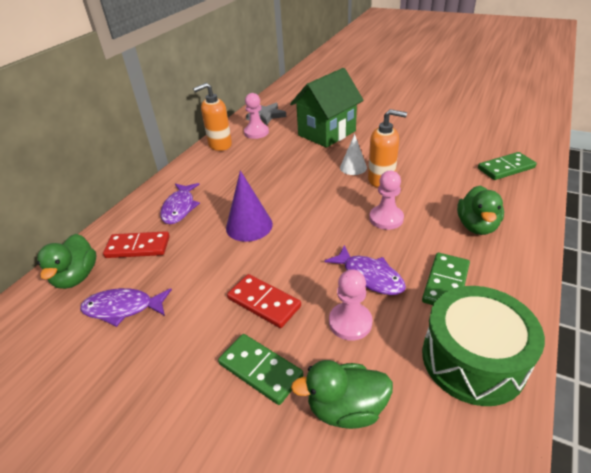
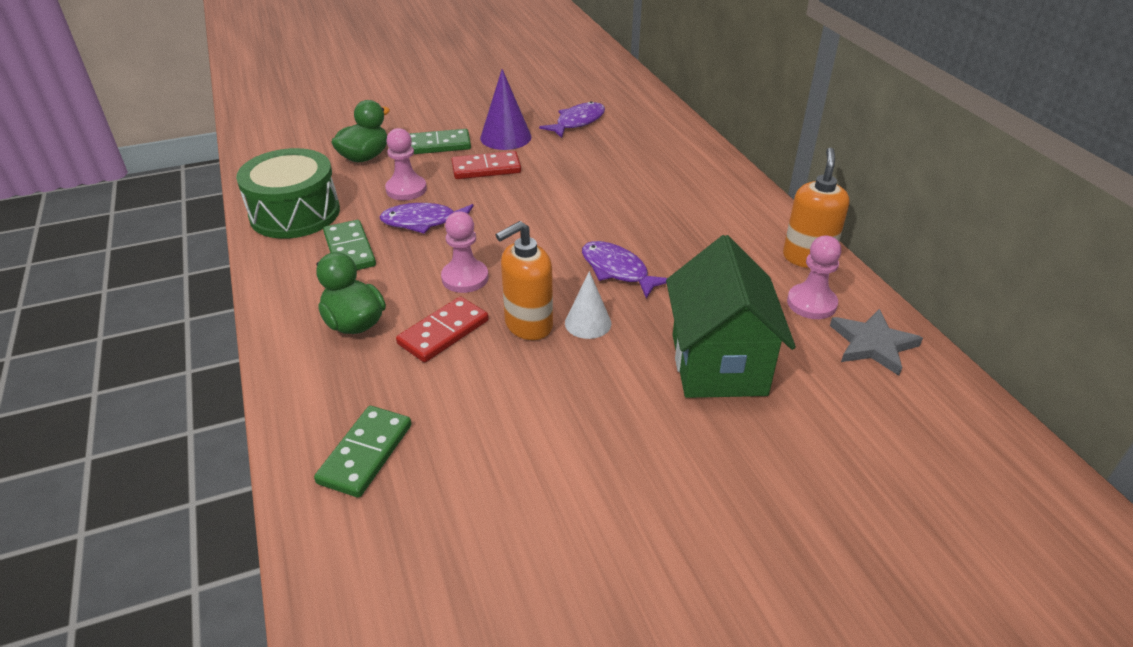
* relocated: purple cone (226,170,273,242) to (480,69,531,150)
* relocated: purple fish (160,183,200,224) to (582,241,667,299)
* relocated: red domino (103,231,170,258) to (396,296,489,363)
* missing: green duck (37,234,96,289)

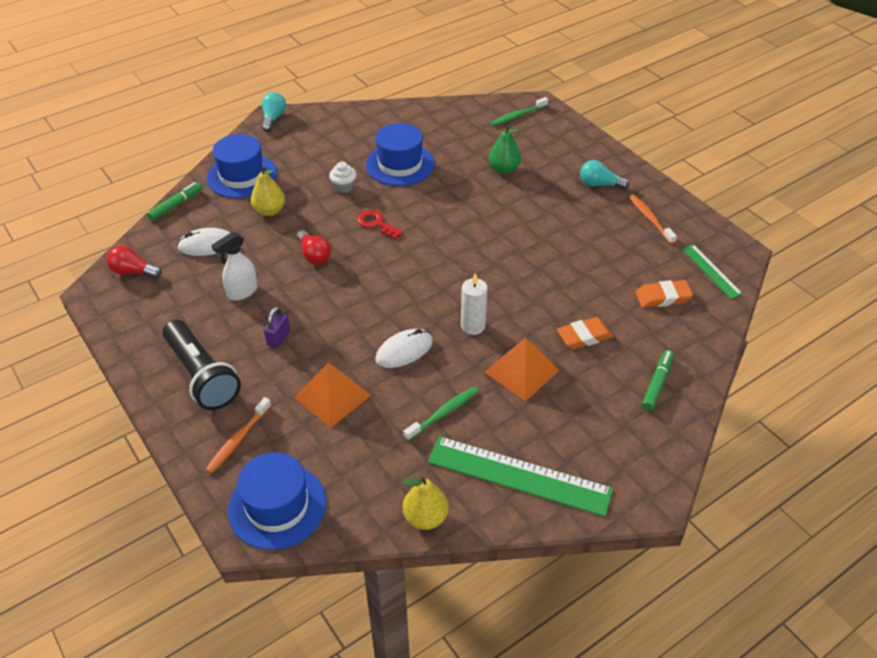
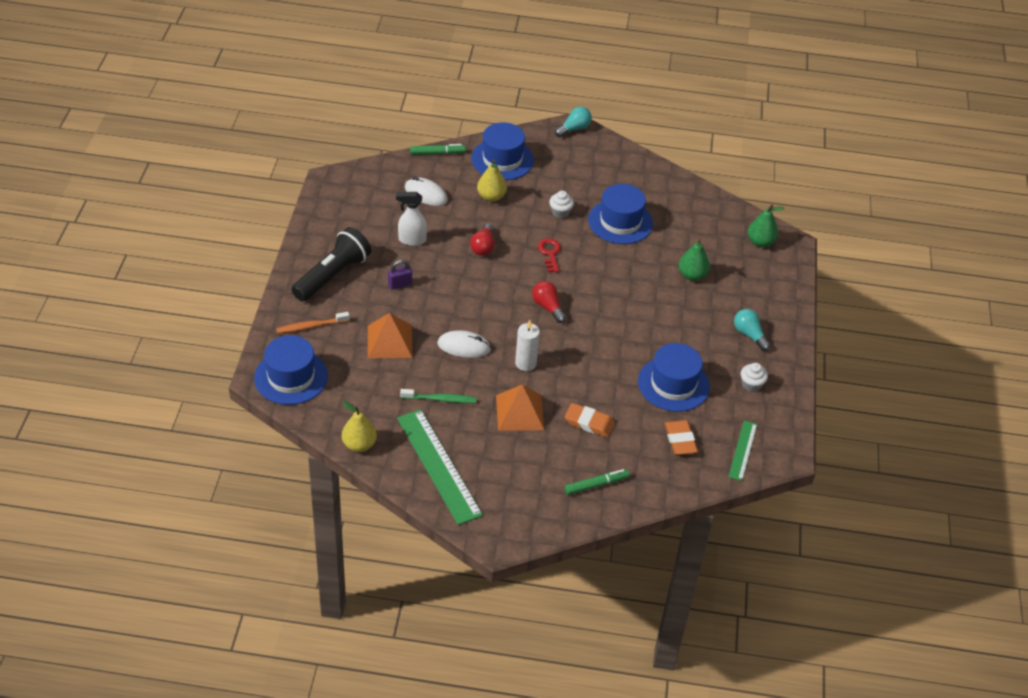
* exchanged: green toothbrush (490,97,548,126) to green pear (748,205,784,247)
* exchanged: orange toothbrush (629,195,677,244) to white cupcake (741,363,768,392)
* relocated: red light bulb (107,246,161,278) to (532,281,566,323)
* spun: orange eraser (636,280,693,308) = (665,420,698,455) 45 degrees clockwise
* spun: black flashlight (163,320,241,410) = (291,227,371,301) 150 degrees counterclockwise
* appeared: blue hat (638,343,710,412)

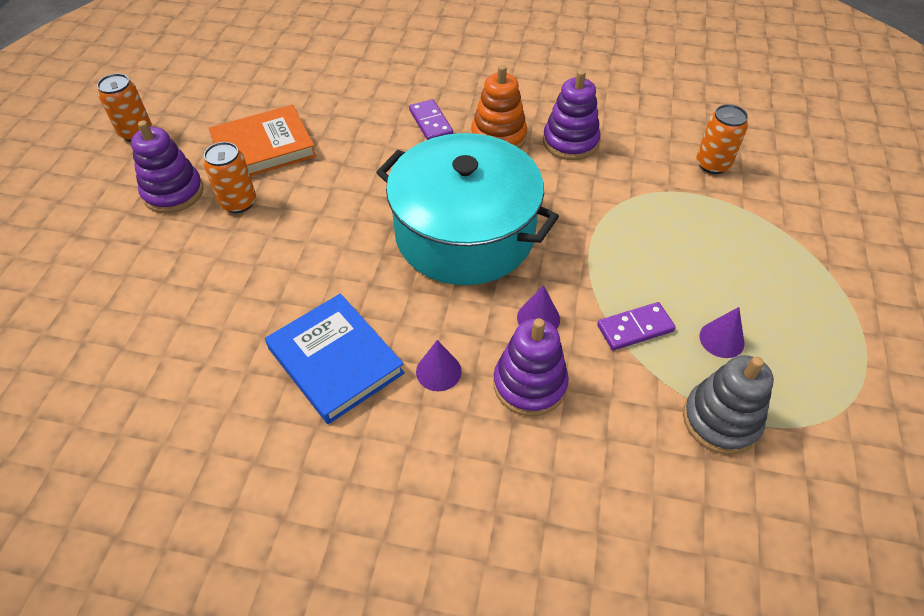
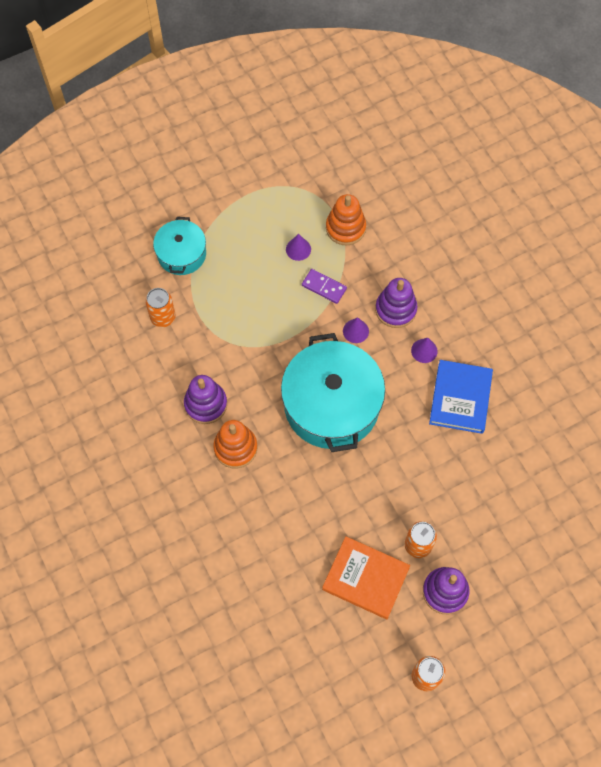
* missing: purple domino (409,99,453,140)
* colour: grey stacking toy (683,355,774,455) to orange stacking toy (326,194,366,246)
* appeared: turquoise pot (153,217,206,275)

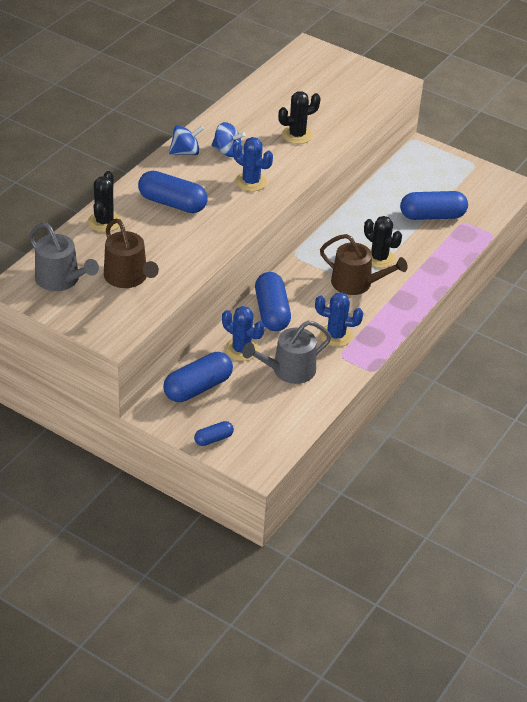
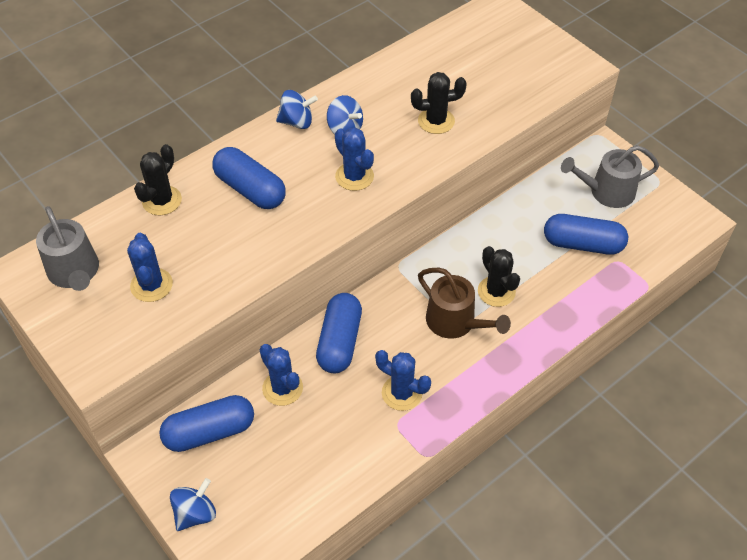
* exchanged: brown watering can (104,219,159,288) to blue cactus (127,233,173,302)
* relocated: grey watering can (242,321,331,384) to (561,145,659,208)
* exchanged: blue capsule (194,421,234,446) to blue spinning top (170,478,216,531)

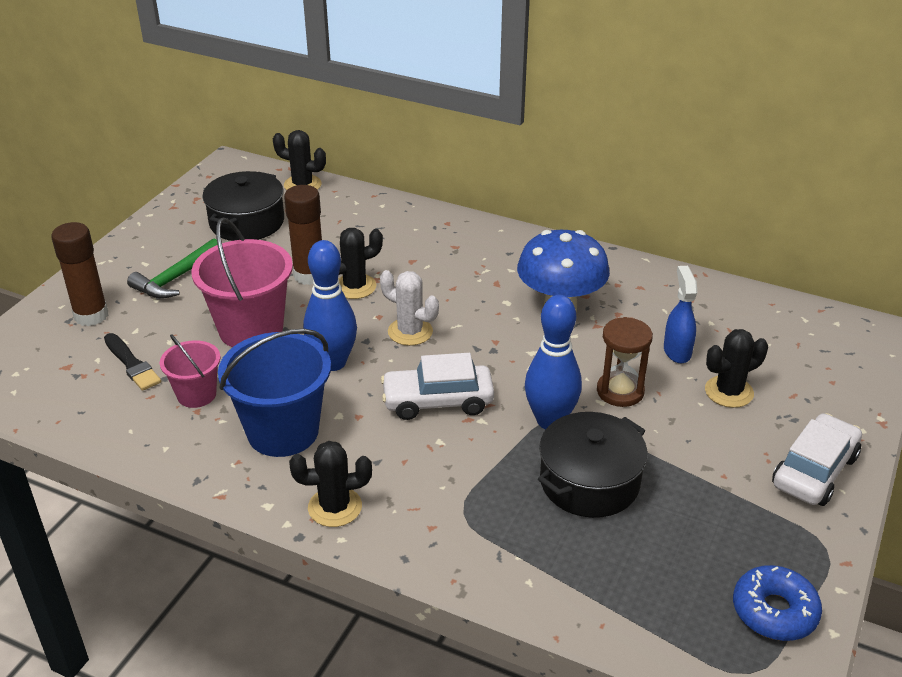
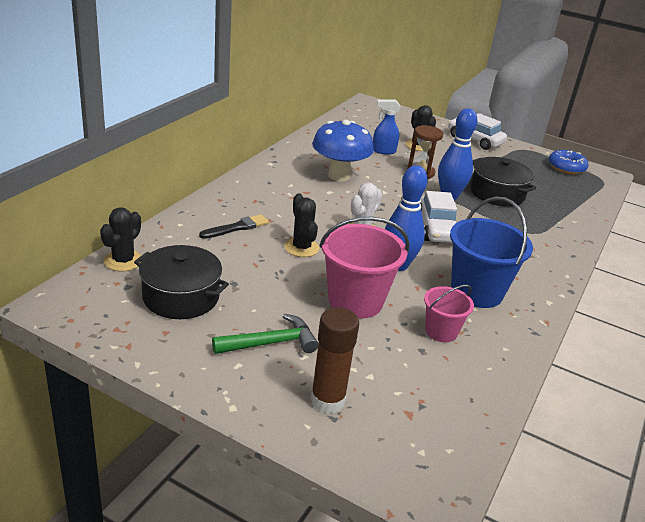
* missing: brown glue stick (284,185,322,285)
* spun: green hammer (127,238,218,299) = (212,314,318,354) 60 degrees counterclockwise
* relocated: black brush (104,333,161,391) to (199,214,269,239)
* missing: black cactus (289,441,372,527)

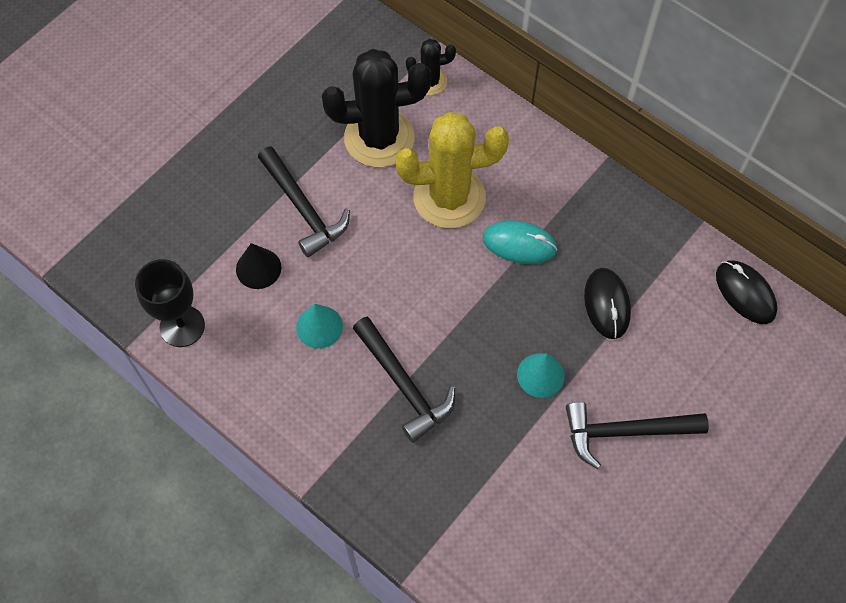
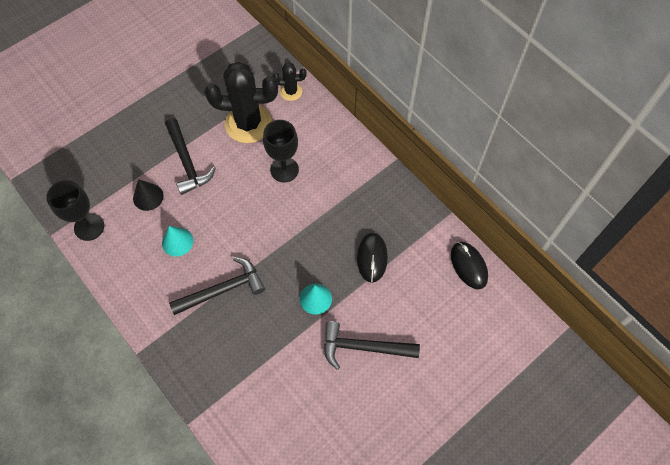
* exchanged: yellow cactus (395,112,509,228) to black goblet (263,120,299,182)
* missing: turquoise mouse (483,220,558,264)
* spun: black hammer (353,316,455,443) = (169,257,265,315) 90 degrees counterclockwise

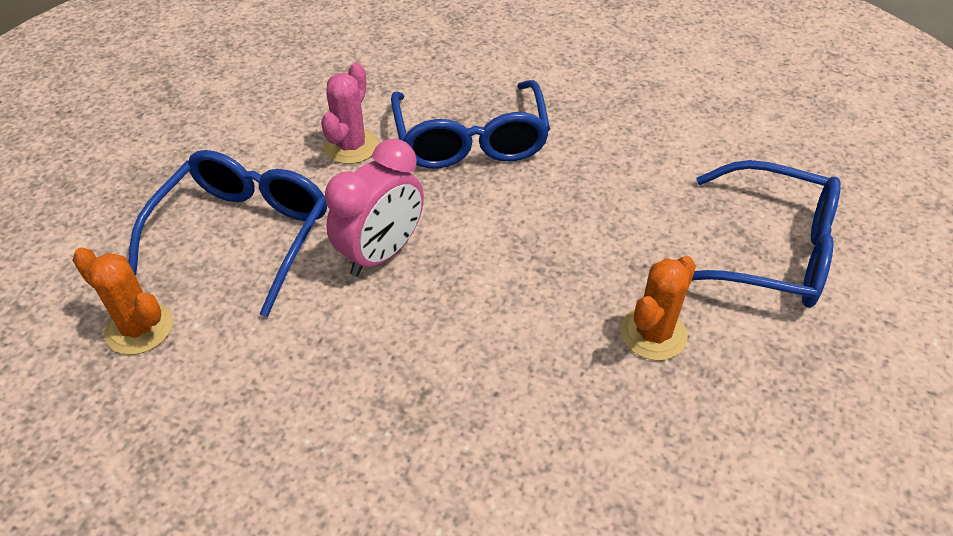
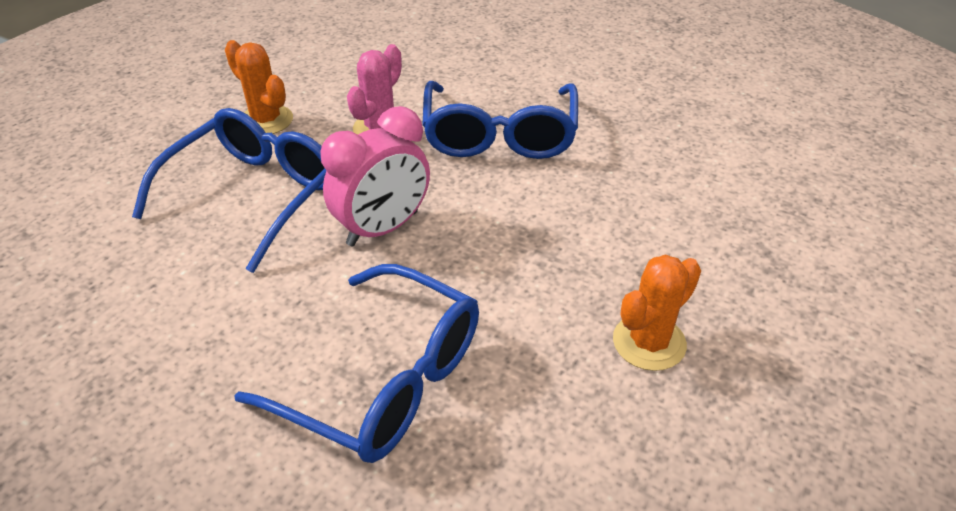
* relocated: blue glasses (692,160,841,308) to (234,264,479,463)
* relocated: orange cactus (72,247,173,355) to (225,40,293,134)

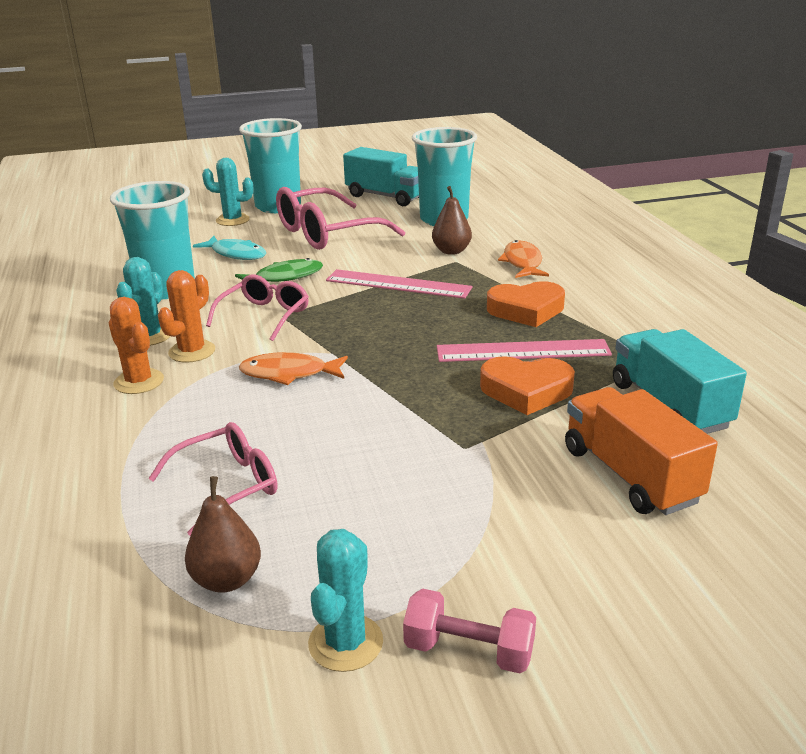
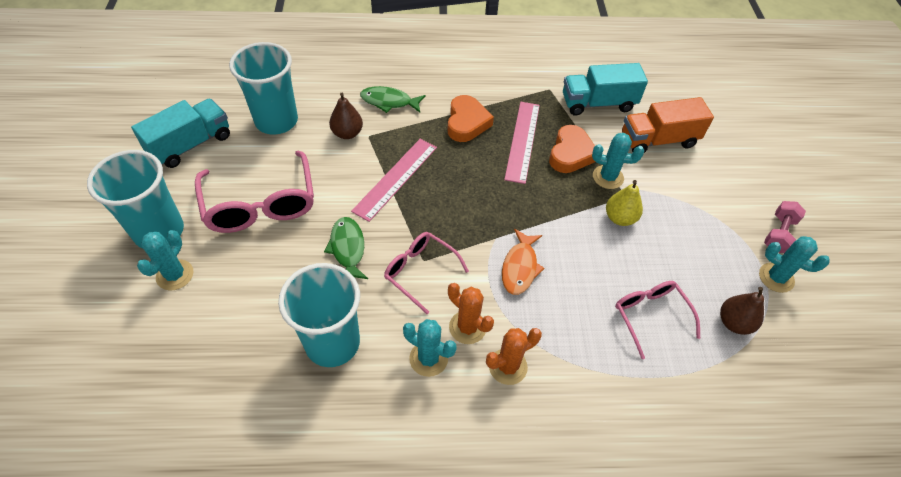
* missing: turquoise fish (193,236,266,260)
* colour: orange fish (498,240,549,278) to green fish (360,86,425,113)
* appeared: turquoise cactus (592,133,644,189)
* appeared: yellow pear (606,180,643,226)

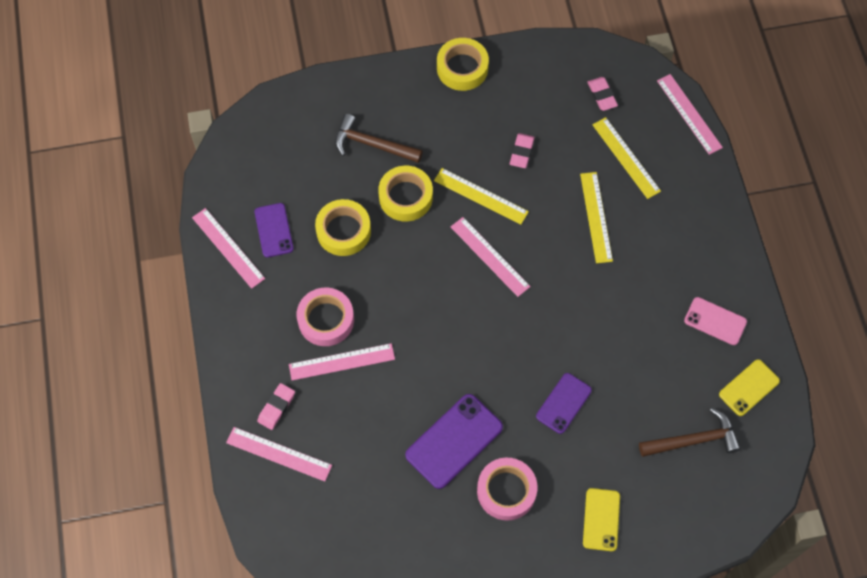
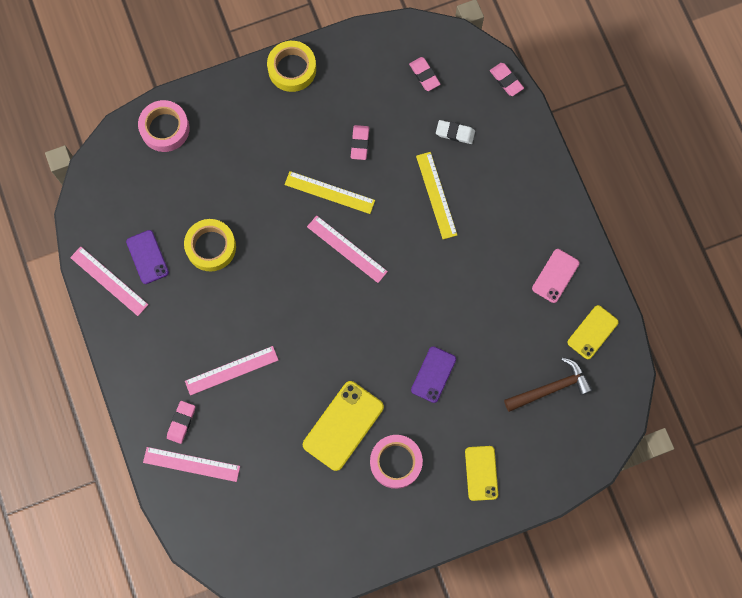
* exchanged: pink ruler (657,74,723,155) to pink eraser (490,63,524,96)
* missing: brown hammer (335,114,423,163)
* exchanged: yellow ruler (592,117,661,199) to white eraser (436,120,475,144)
* missing: yellow tape (378,166,433,221)
* relocated: pink tape (297,287,354,346) to (138,100,190,152)
* spun: pink phone (684,297,747,345) = (532,249,579,303) 75 degrees counterclockwise
* colour: purple phone (405,394,503,489) to yellow phone (303,381,384,471)

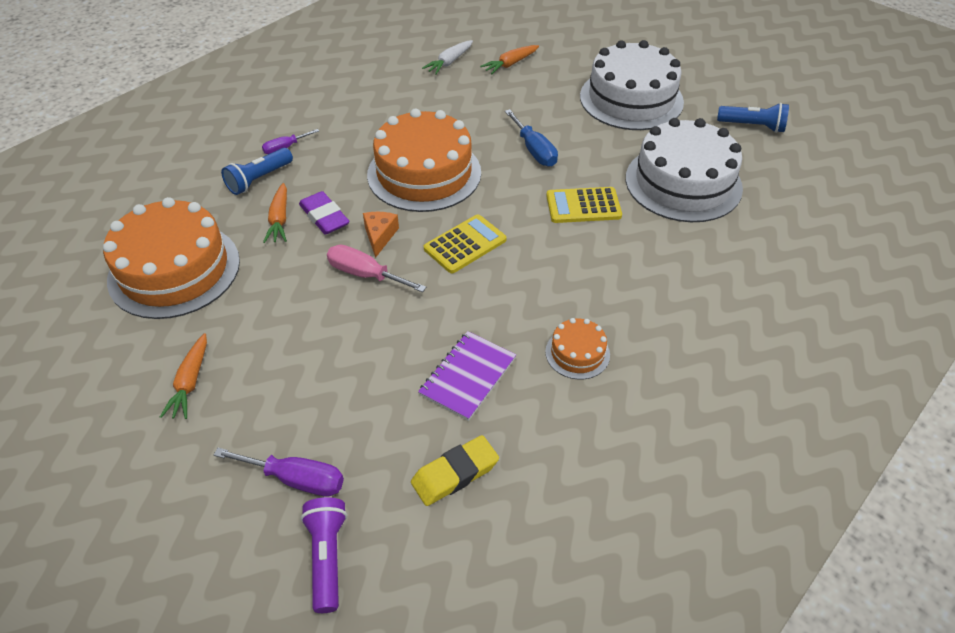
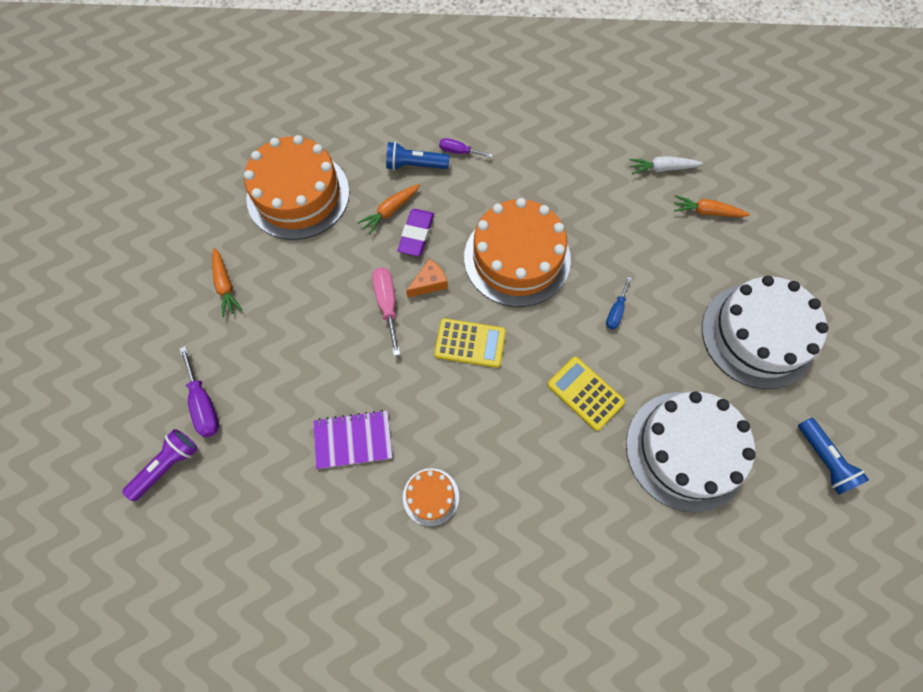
* size: blue screwdriver (505,109,558,167) = (606,277,632,329) x0.64
* spun: orange carrot (160,333,207,419) = (212,248,242,317) 75 degrees counterclockwise
* missing: yellow eraser (411,435,499,506)

